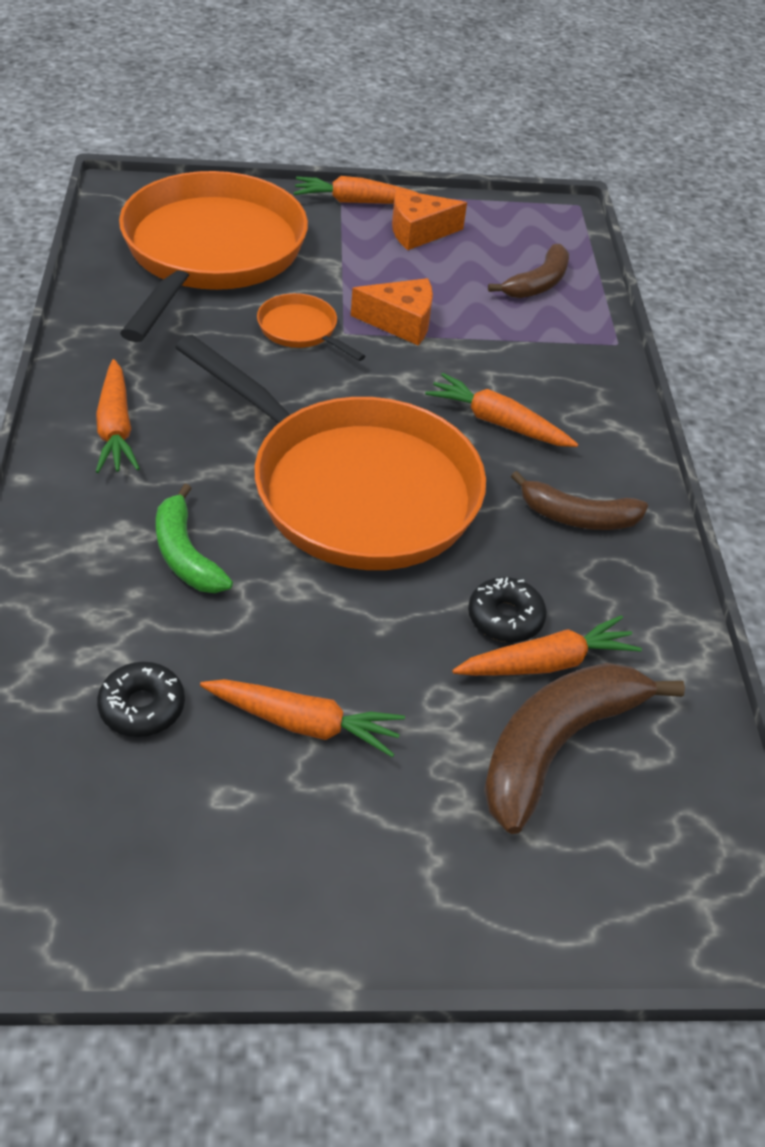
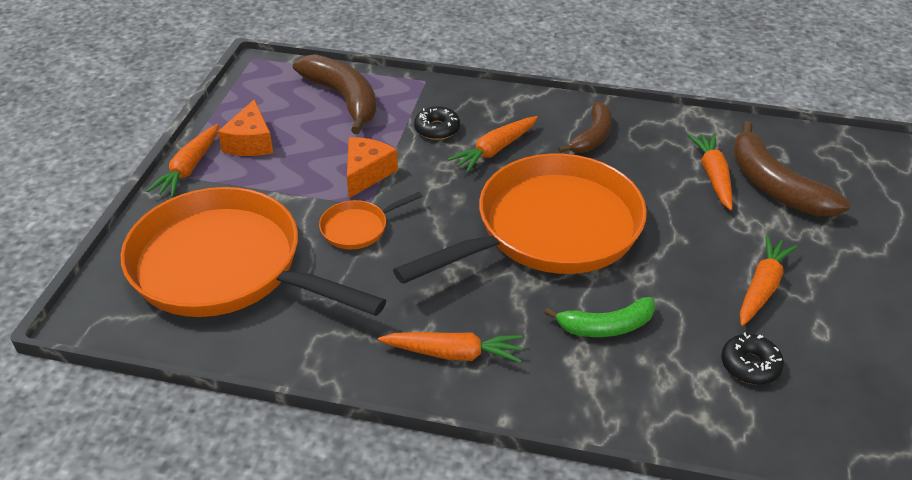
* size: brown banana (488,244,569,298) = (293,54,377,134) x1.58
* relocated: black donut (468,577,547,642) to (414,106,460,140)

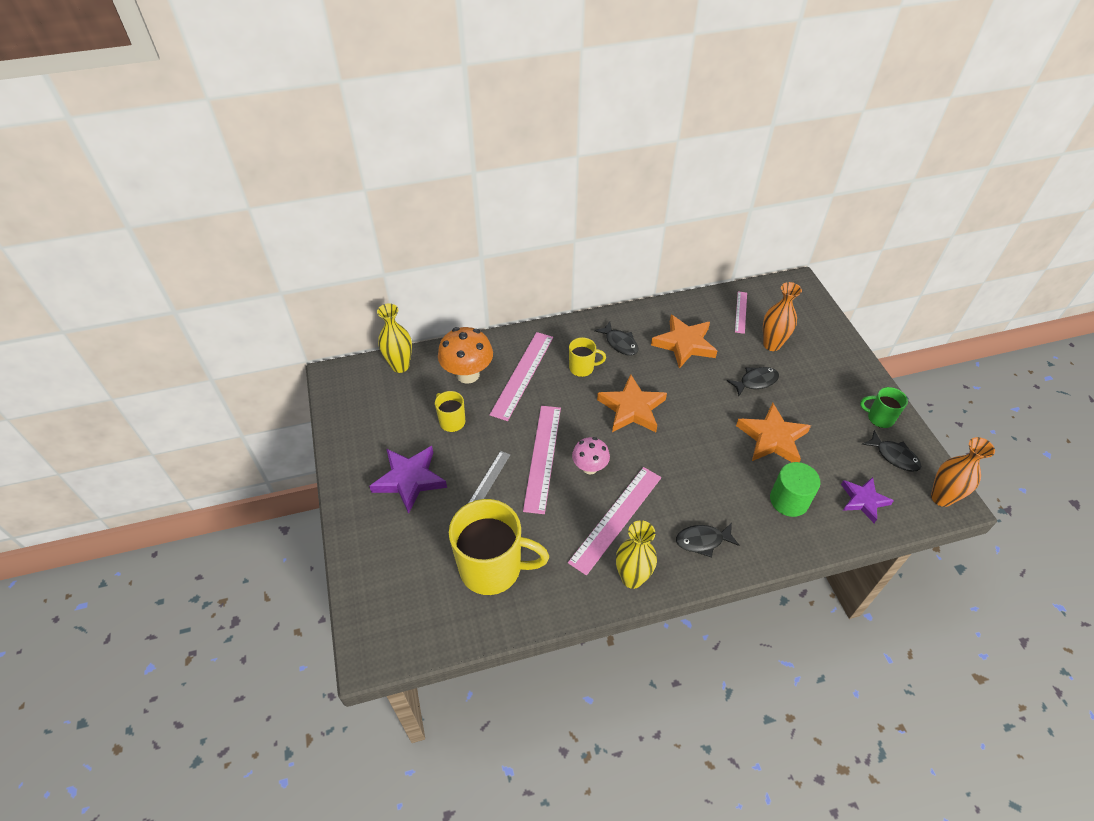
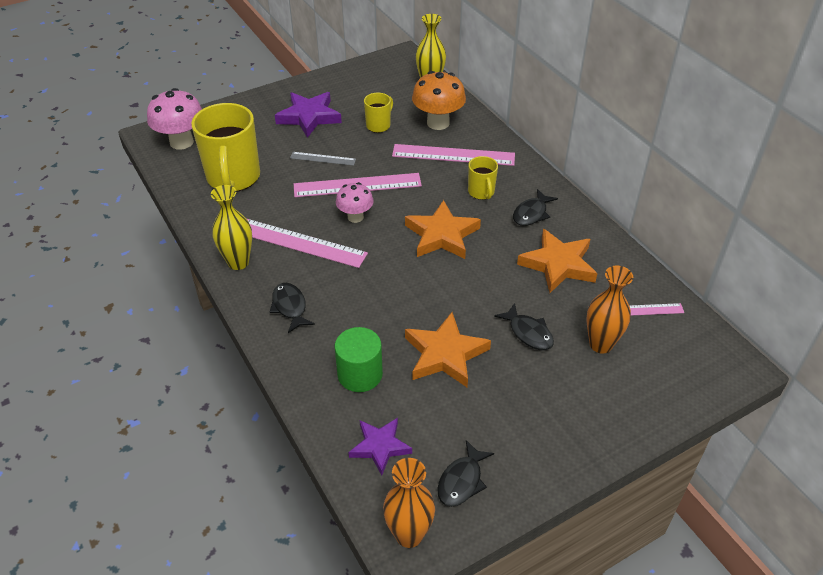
* missing: green mug (860,387,908,428)
* appeared: pink mushroom (147,88,202,150)

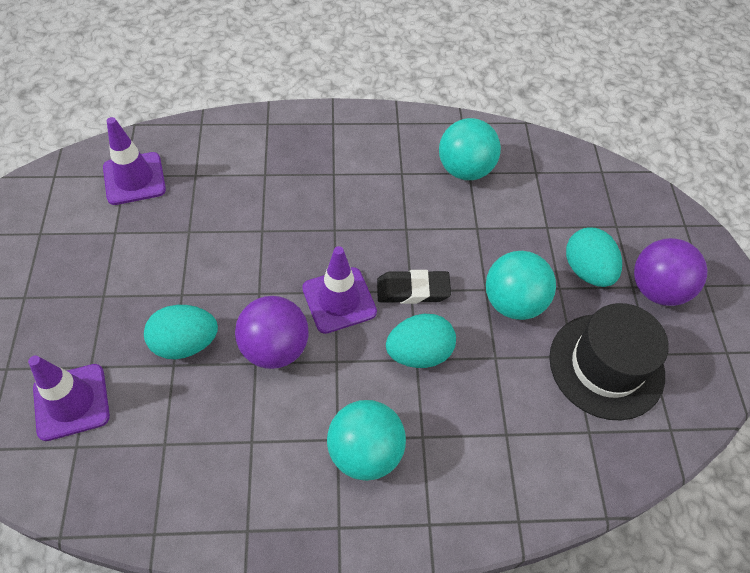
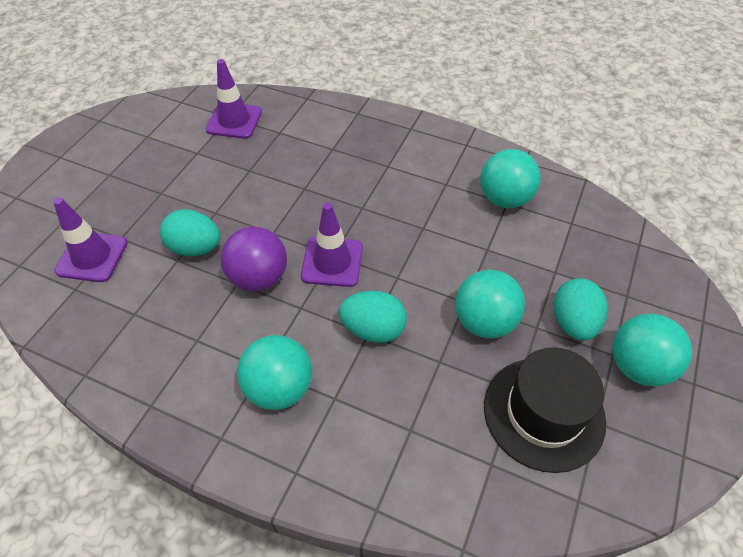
* colour: purple ball (634,238,707,306) to turquoise ball (612,314,692,387)
* missing: black eraser (377,270,451,304)

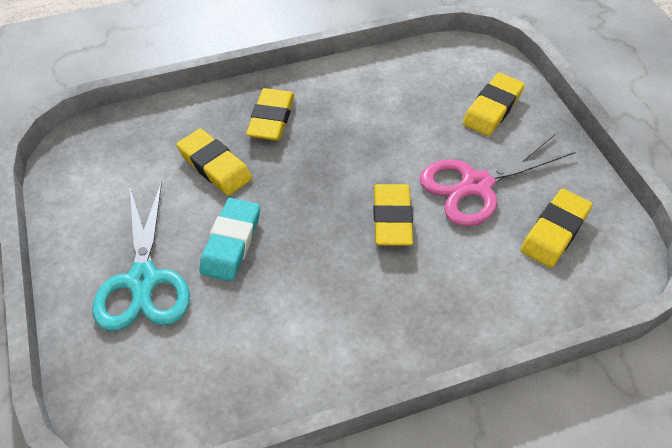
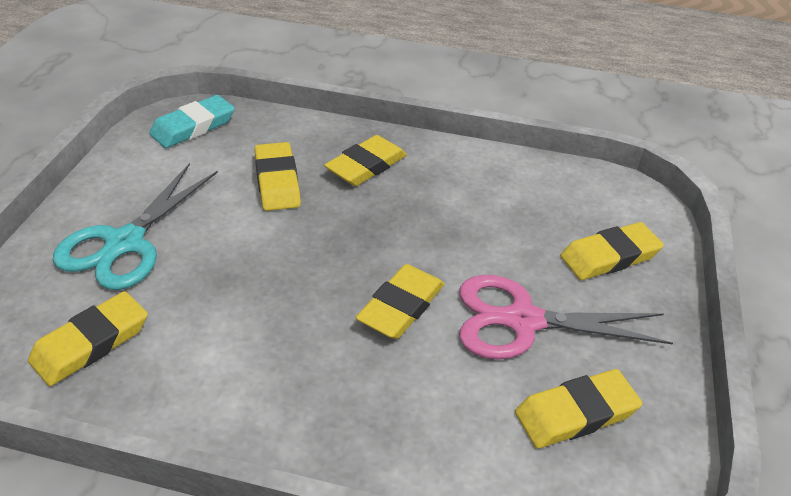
* relocated: turquoise eraser (199,198,260,281) to (149,95,235,148)
* appeared: yellow eraser (28,291,148,386)

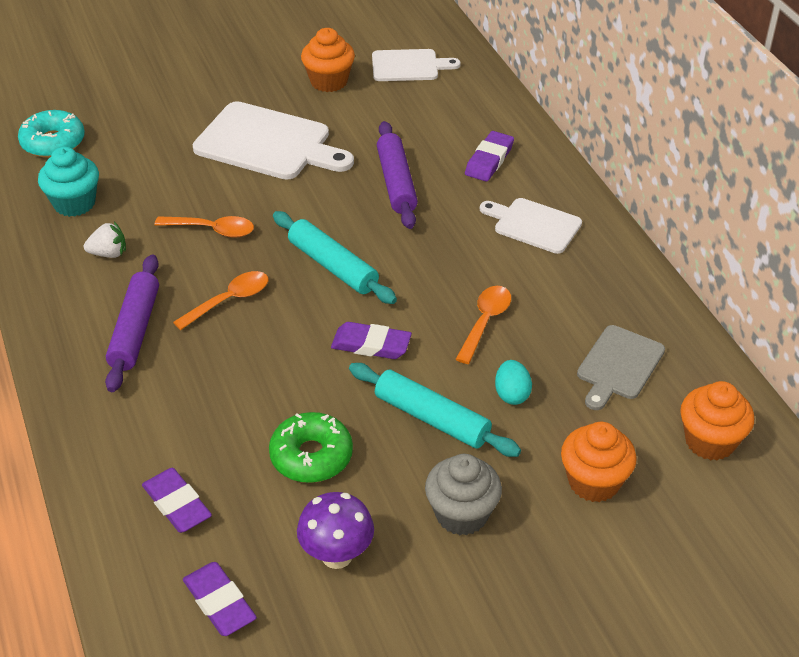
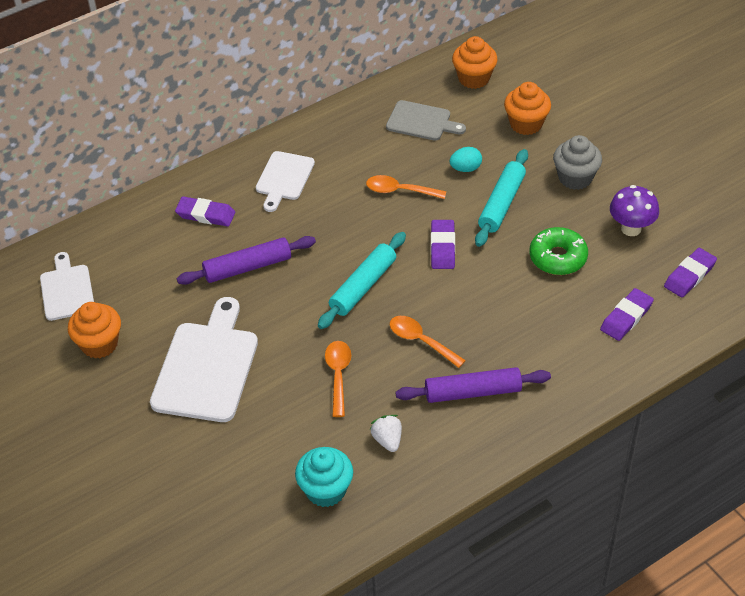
* missing: turquoise donut (18,110,85,158)

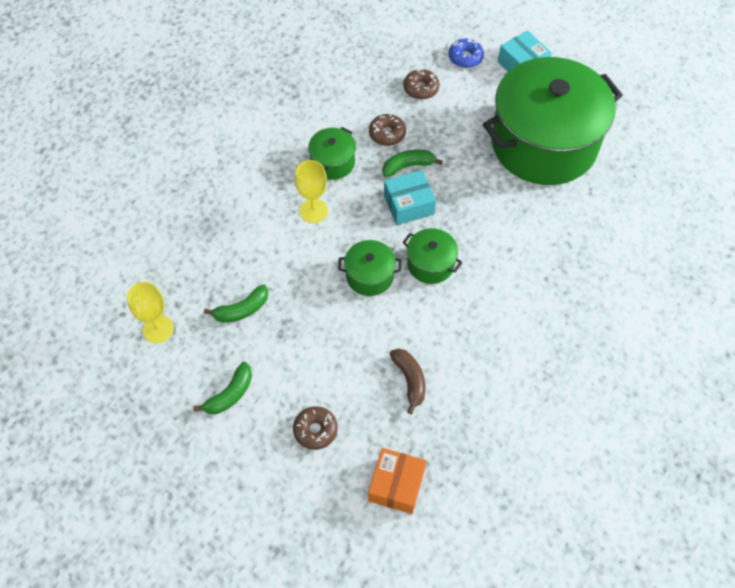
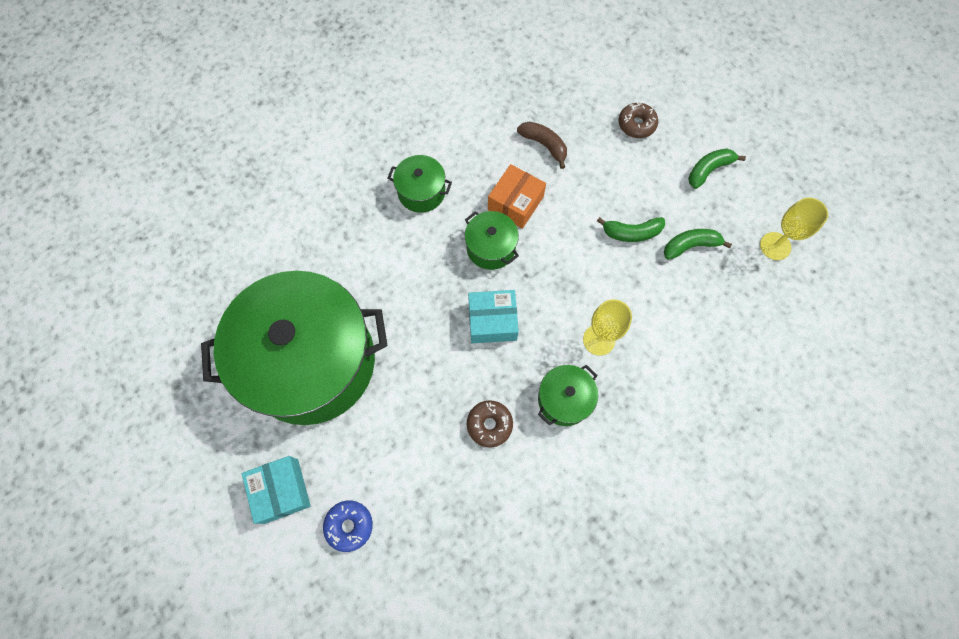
* missing: brown donut (404,68,440,100)
* relocated: green banana (382,149,443,177) to (597,217,665,242)
* relocated: green pot (338,240,401,296) to (388,155,452,213)
* spun: brown banana (390,349,426,414) = (517,122,567,169) 135 degrees clockwise
* relocated: orange box (368,448,426,514) to (488,164,546,229)

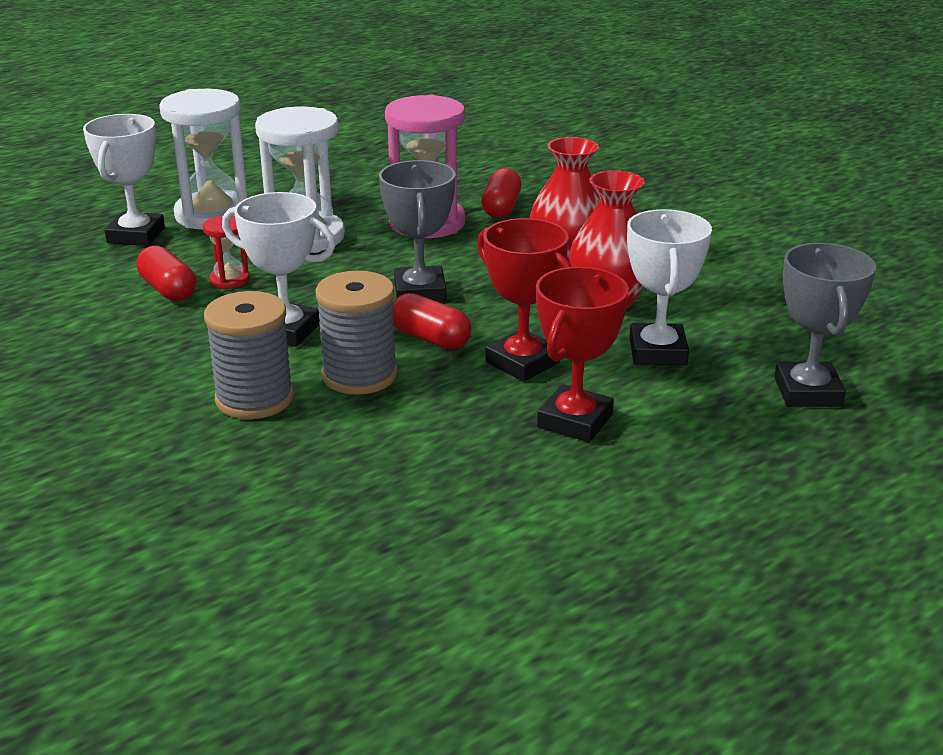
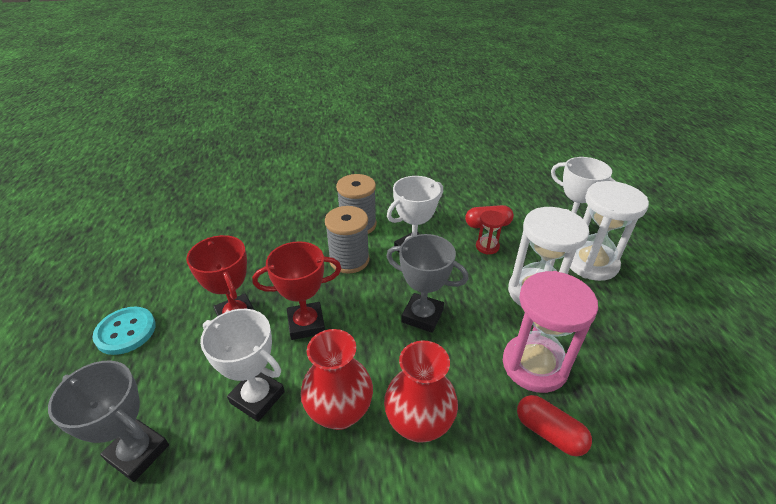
* missing: red capsule (393,293,472,349)
* appeared: turquoise button (92,307,156,355)

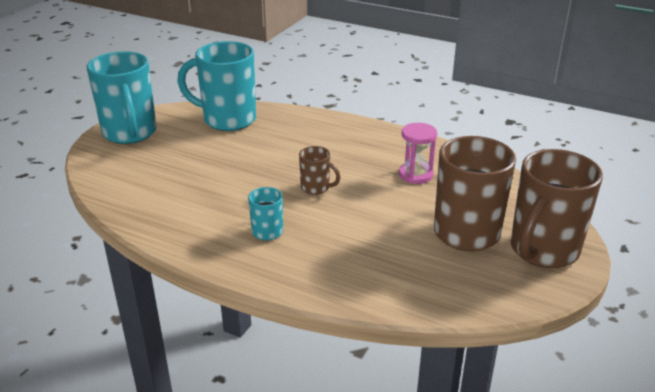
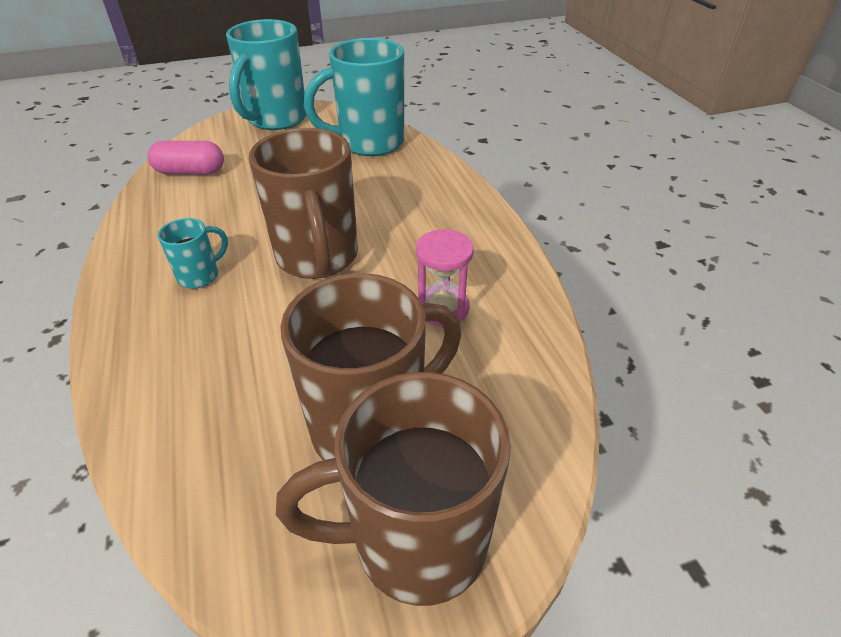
* spun: turquoise mug (177,41,256,131) = (304,38,404,156) 75 degrees counterclockwise
* size: brown mug (299,146,341,195) = (249,128,358,279) x2.12
* appeared: pink capsule (148,141,224,175)

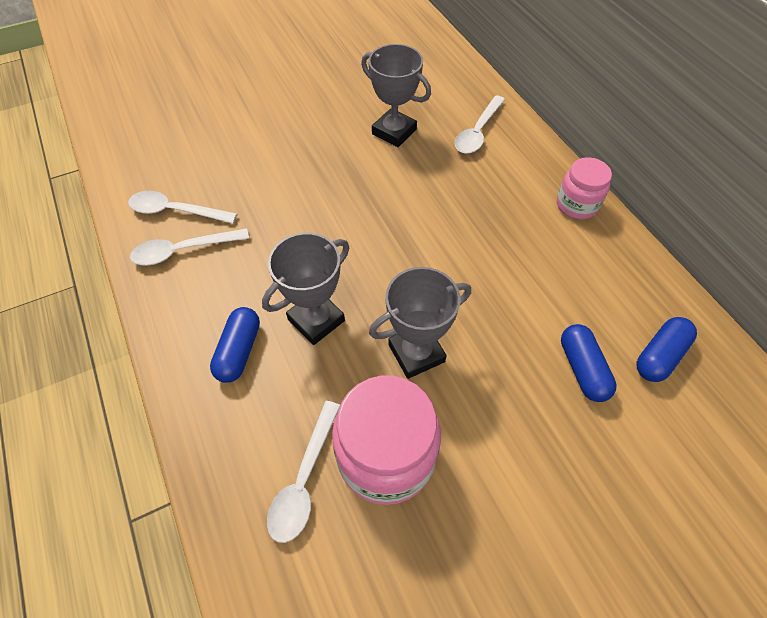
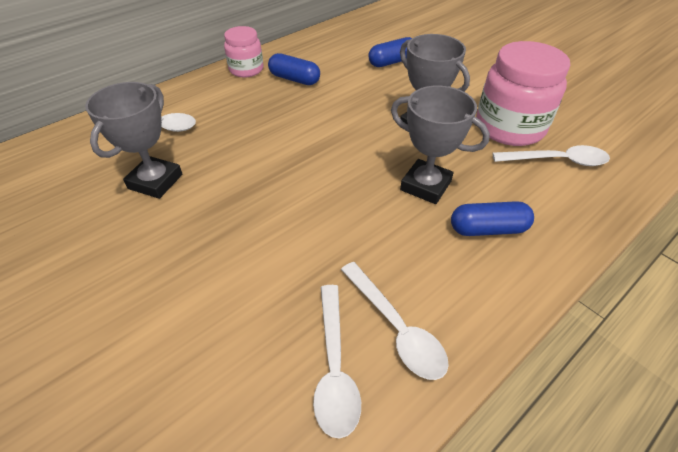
* relocated: blue capsule (637,317,697,382) to (268,53,320,85)

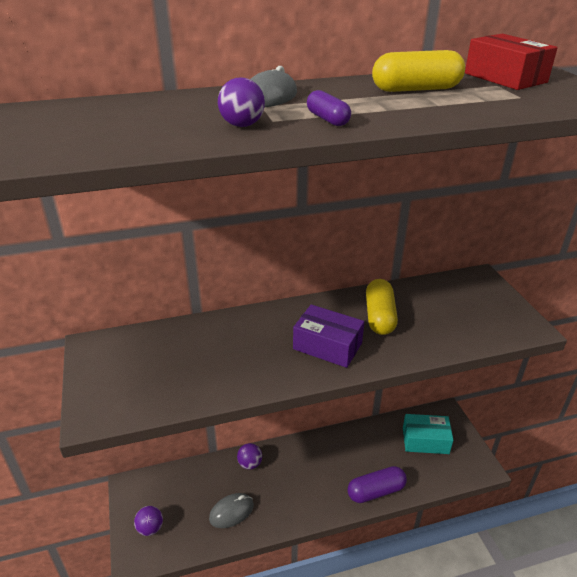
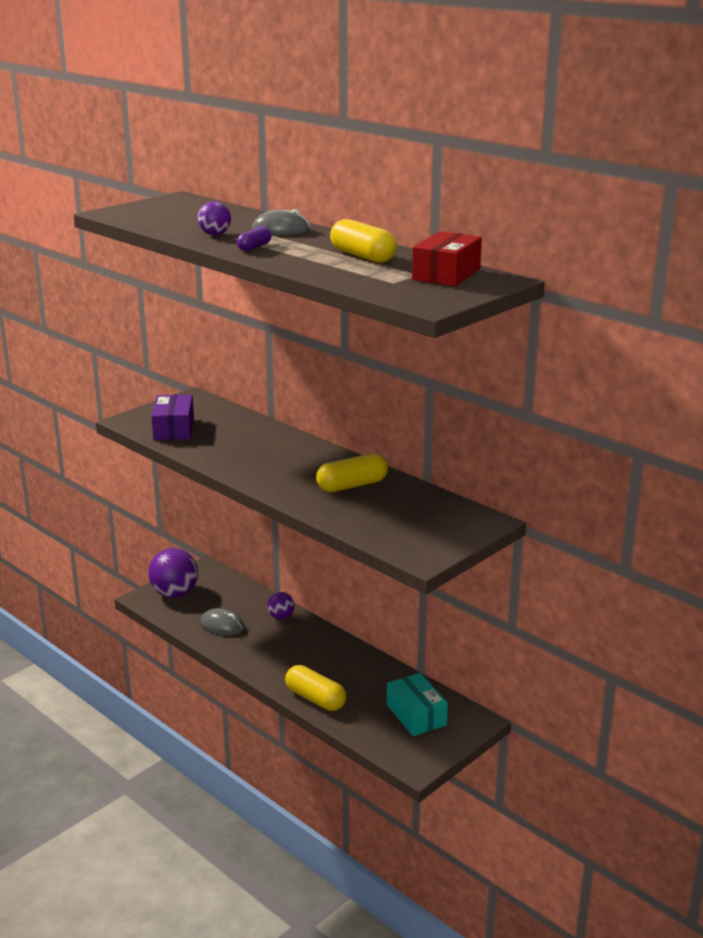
* relocated: purple box (293,304,364,368) to (151,395,194,440)
* colour: purple capsule (348,466,407,503) to yellow capsule (285,665,347,711)
* size: purple ball (134,506,163,536) = (148,548,198,598) x1.86

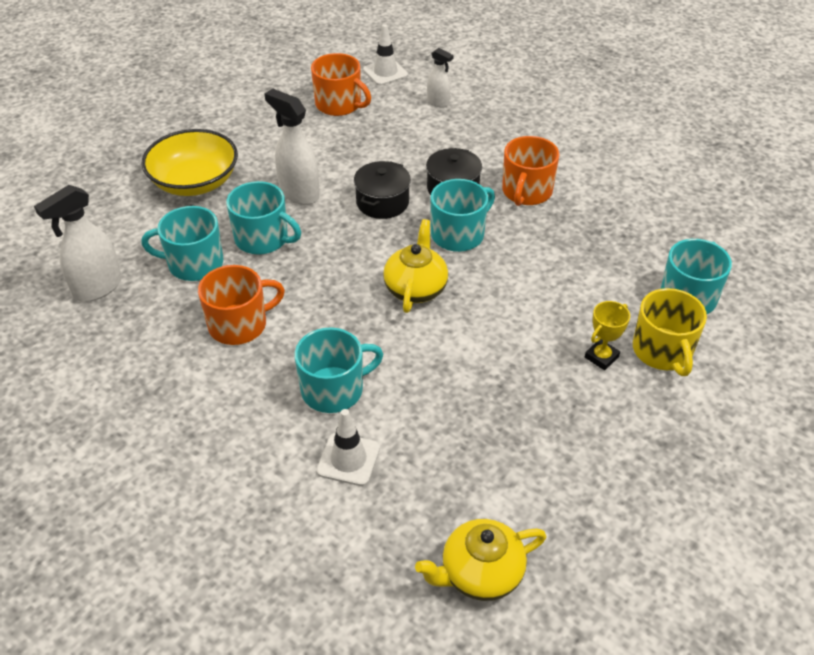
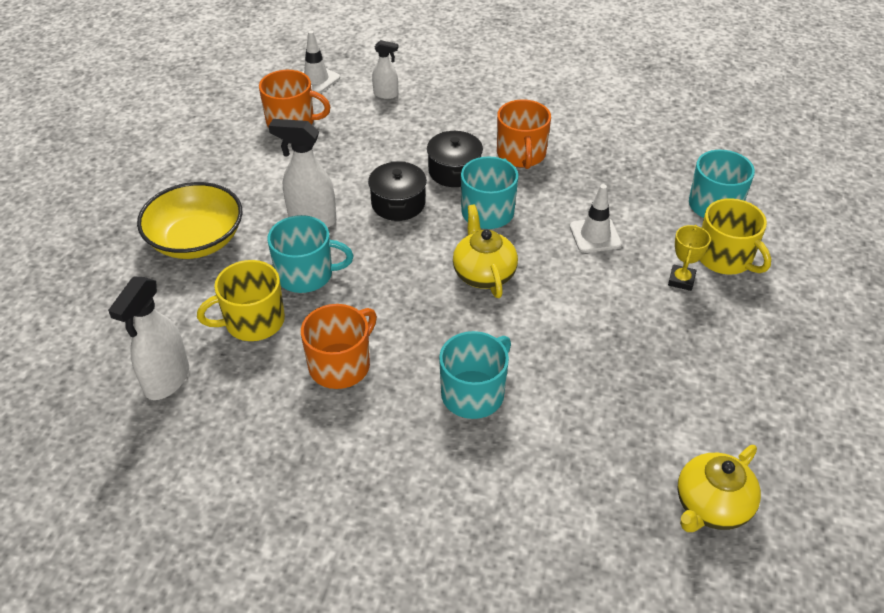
* colour: turquoise mug (141,206,223,281) to yellow mug (197,260,285,341)
* relocated: white traffic cone (317,409,380,486) to (570,184,622,253)

